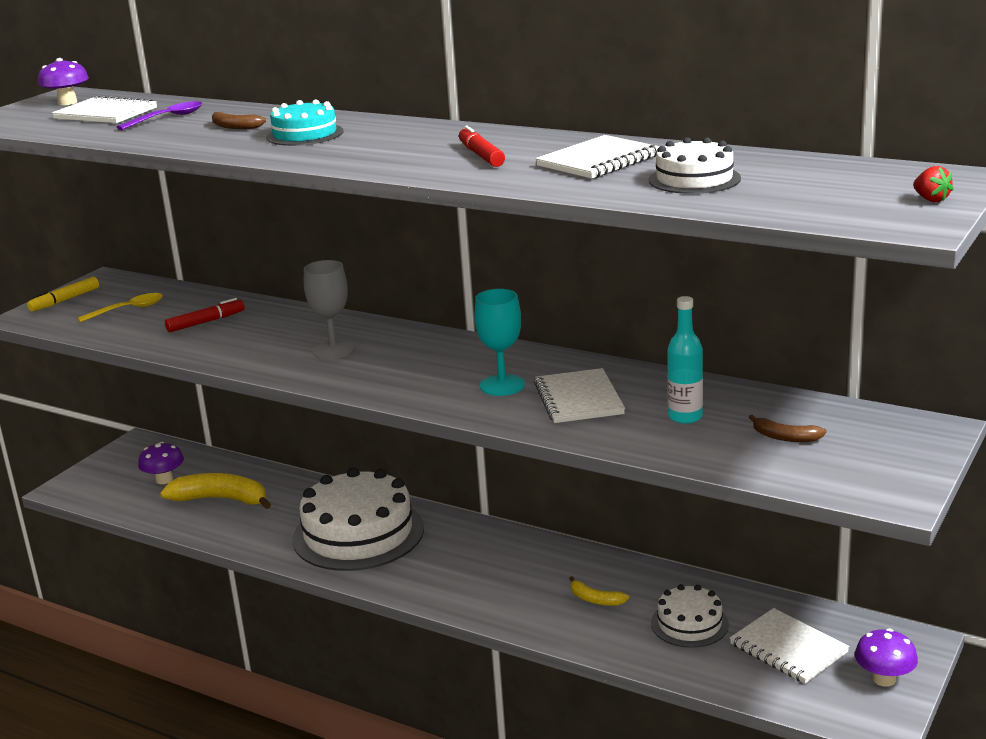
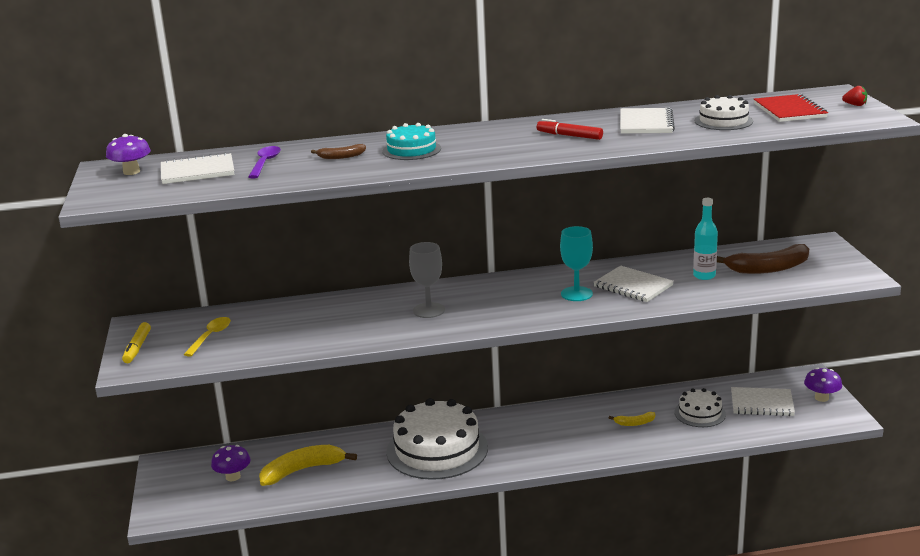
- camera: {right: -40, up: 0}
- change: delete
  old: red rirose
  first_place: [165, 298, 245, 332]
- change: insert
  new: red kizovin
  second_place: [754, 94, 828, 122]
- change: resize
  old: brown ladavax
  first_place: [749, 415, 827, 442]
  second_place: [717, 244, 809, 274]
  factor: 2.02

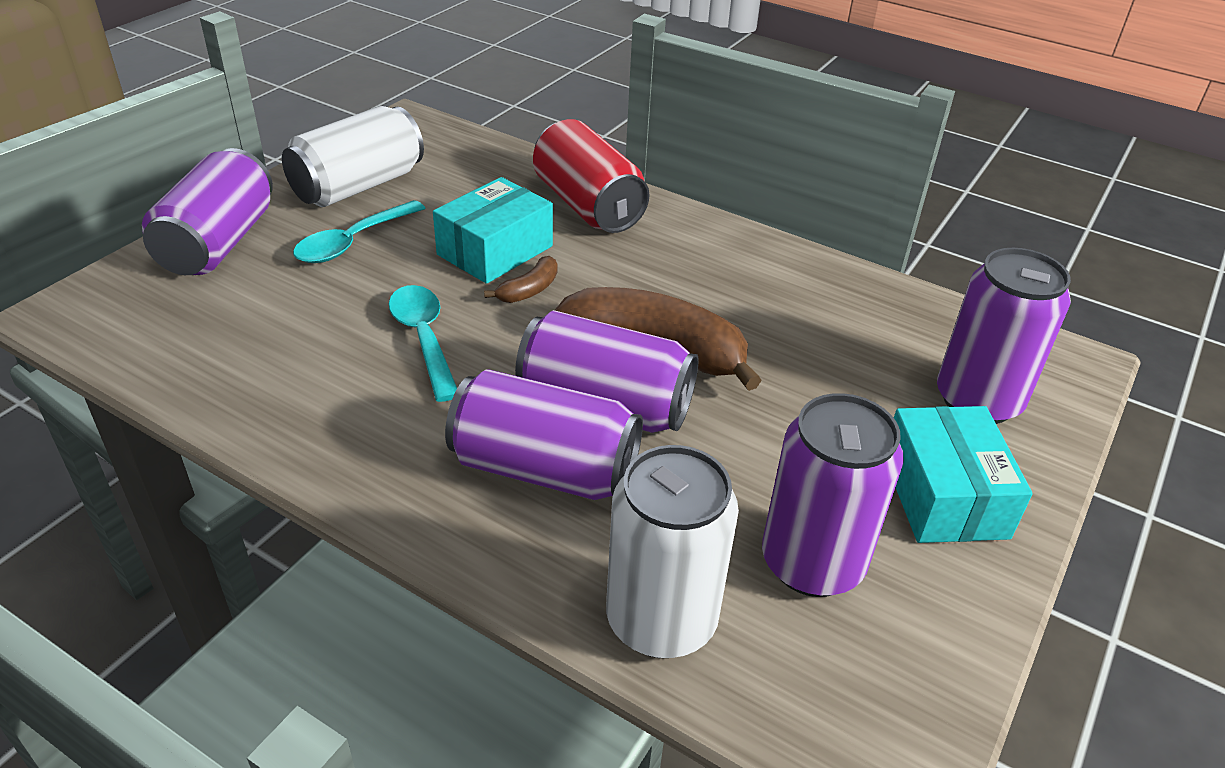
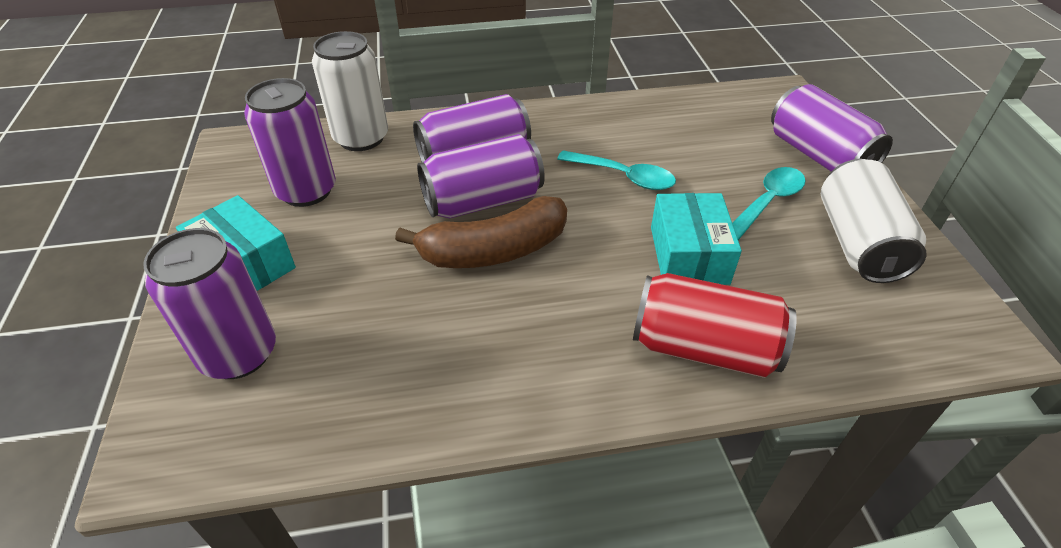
- camera: {right: 140, up: 5}
- change: delete
  old: brown ladavax
  first_place: [484, 256, 557, 303]
- change: rotate
  old: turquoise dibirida
  first_place: [293, 200, 426, 263]
  second_place: [732, 167, 806, 240]
  degrees: 45

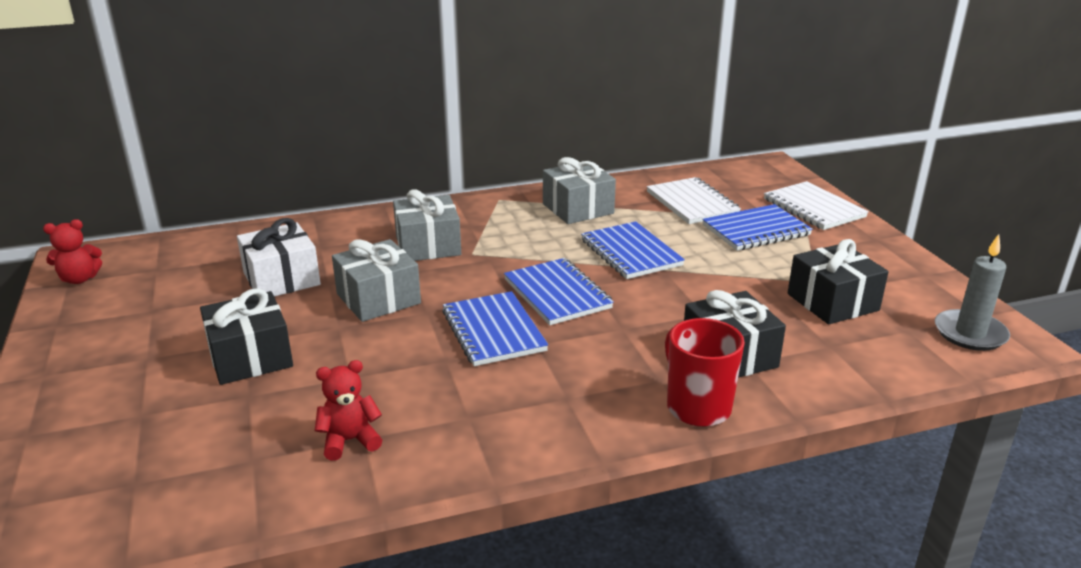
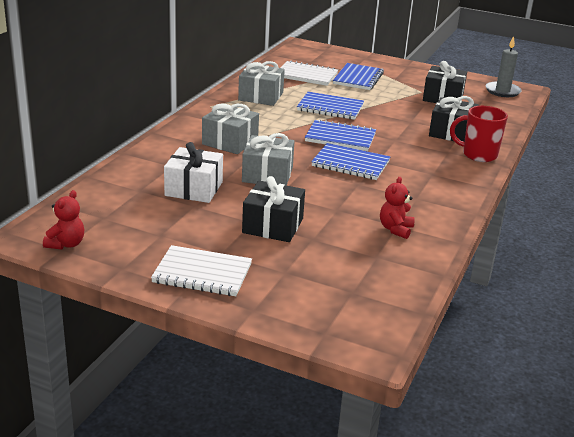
- camera: {right: -50, up: 0}
- change: move
  old: white kizovin
  first_place: [764, 181, 869, 230]
  second_place: [151, 245, 252, 296]

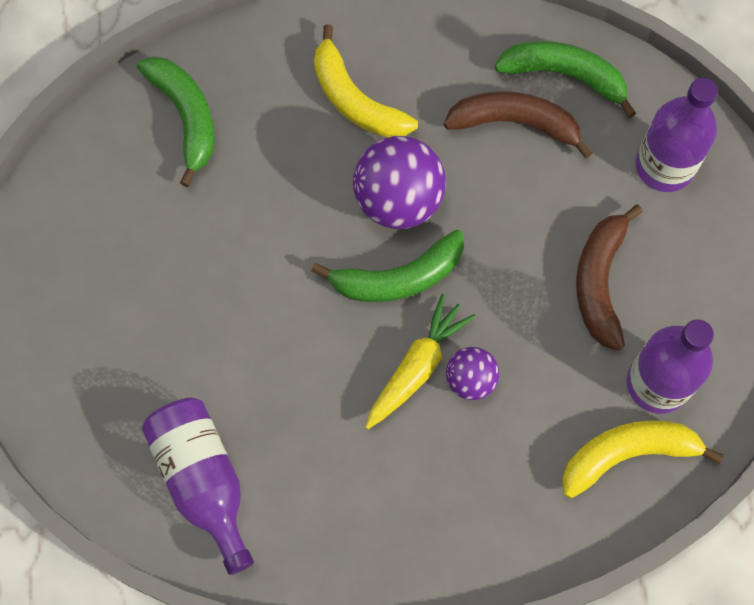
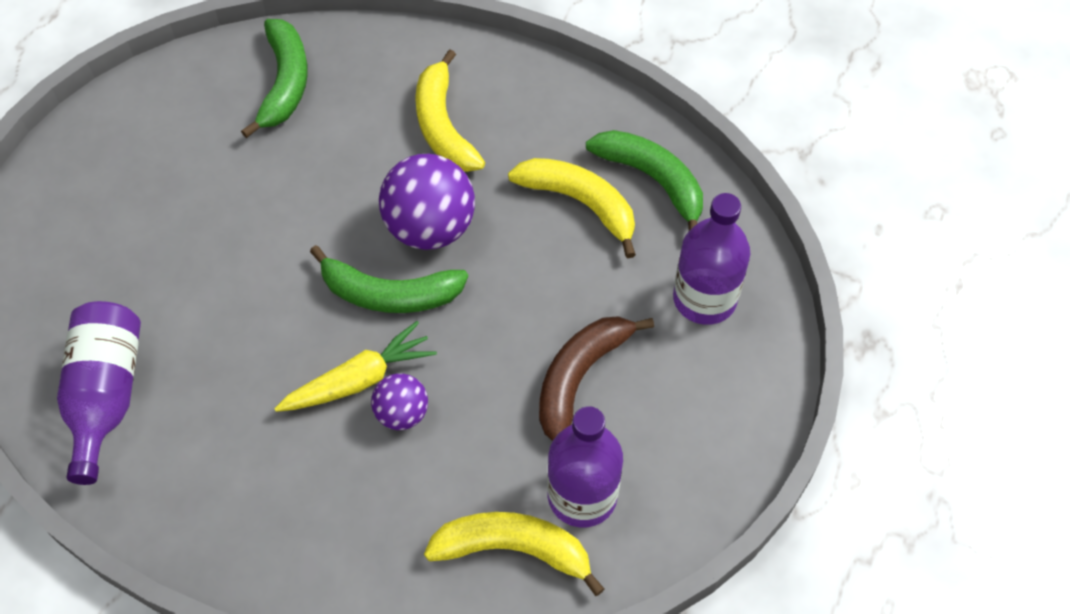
- camera: {right: 25, up: -10}
- change: recolor
  old: brown ladavax
  new: yellow ladavax
  first_place: [444, 91, 592, 159]
  second_place: [508, 158, 636, 258]

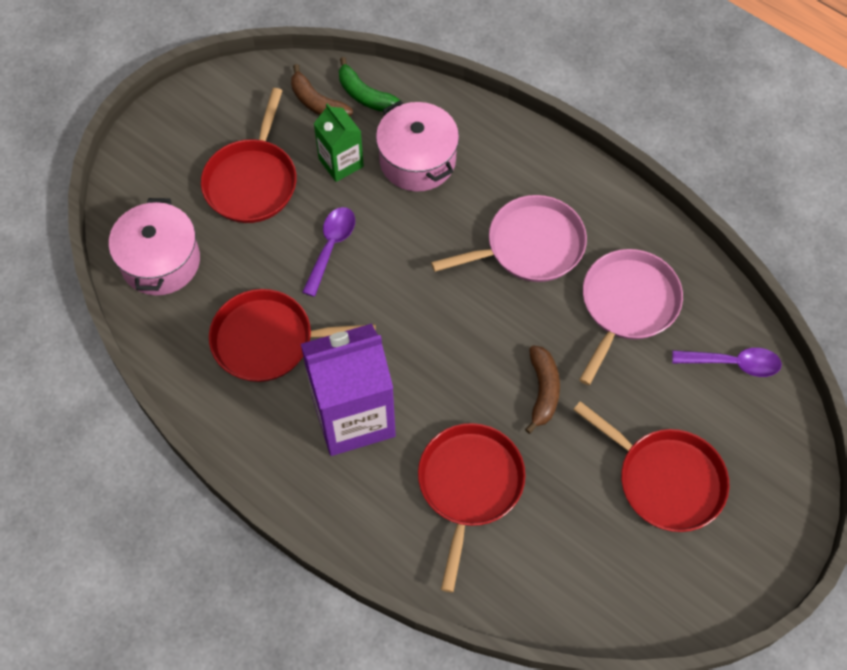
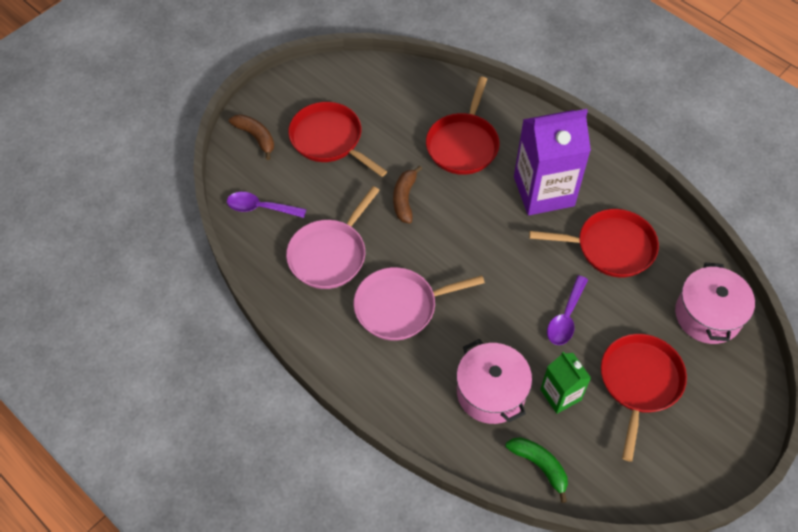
- camera: {right: -175, up: -5}
- change: move
  old: brown ladavax
  first_place: [291, 64, 353, 116]
  second_place: [229, 114, 274, 160]

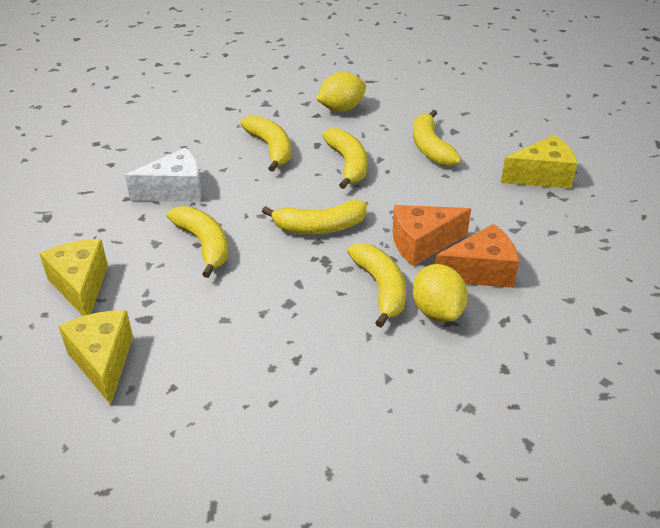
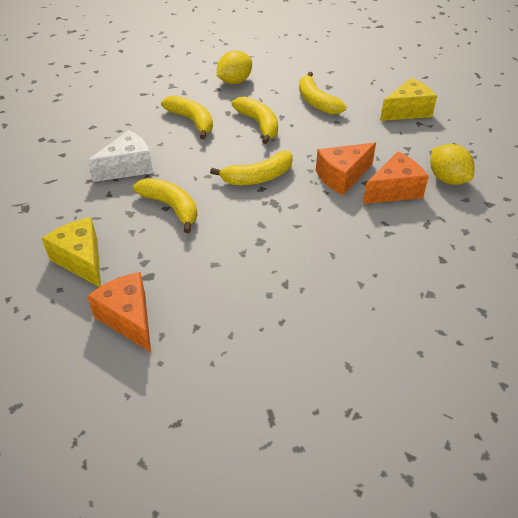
- camera: {right: -15, up: 5}
- change: delete
  old: yellow ladavax
  first_place: [347, 243, 406, 328]
- change: move
  old: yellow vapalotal
  first_place: [413, 264, 468, 322]
  second_place: [430, 144, 475, 185]
- change: recolor
  old: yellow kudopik
  new: orange kudopik
  first_place: [58, 310, 133, 405]
  second_place: [87, 272, 151, 352]

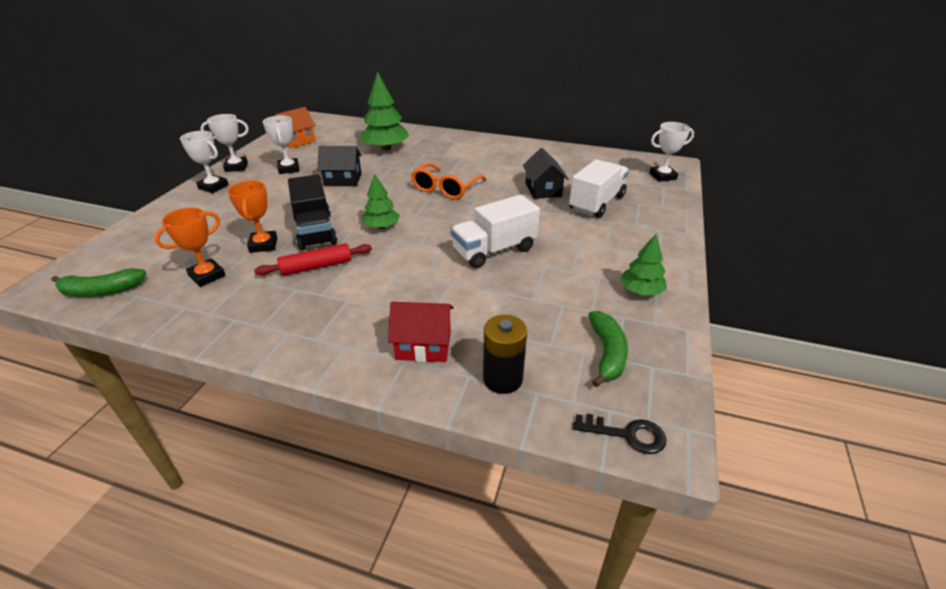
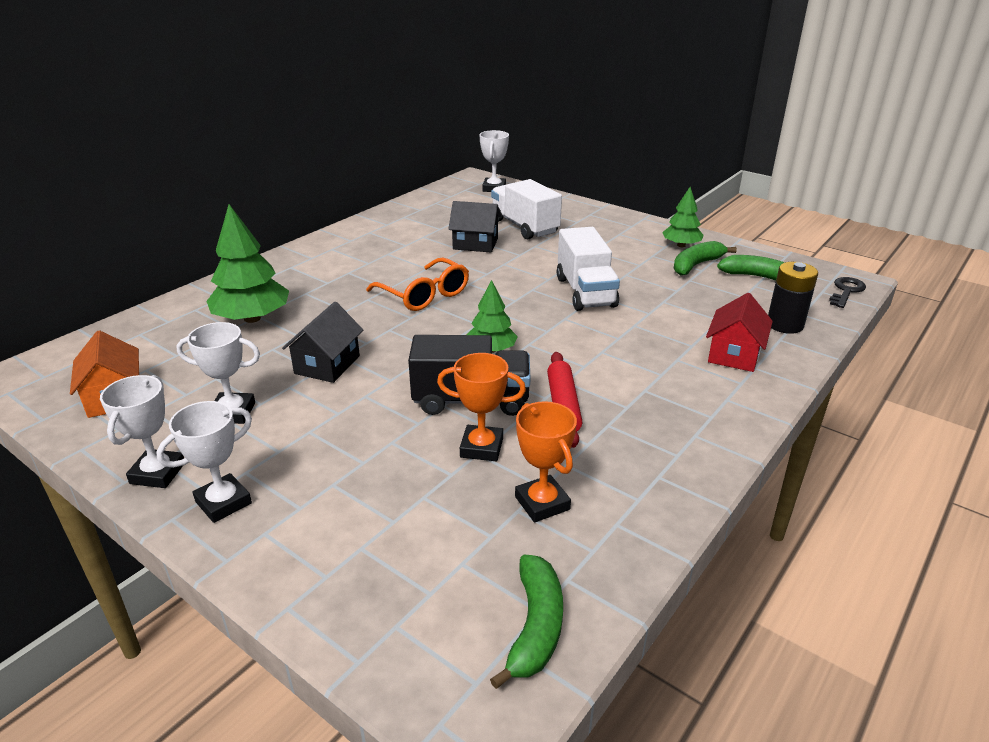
- camera: {right: -70, up: -5}
- change: insert
  new: green ladavax
  second_place: [673, 241, 737, 275]

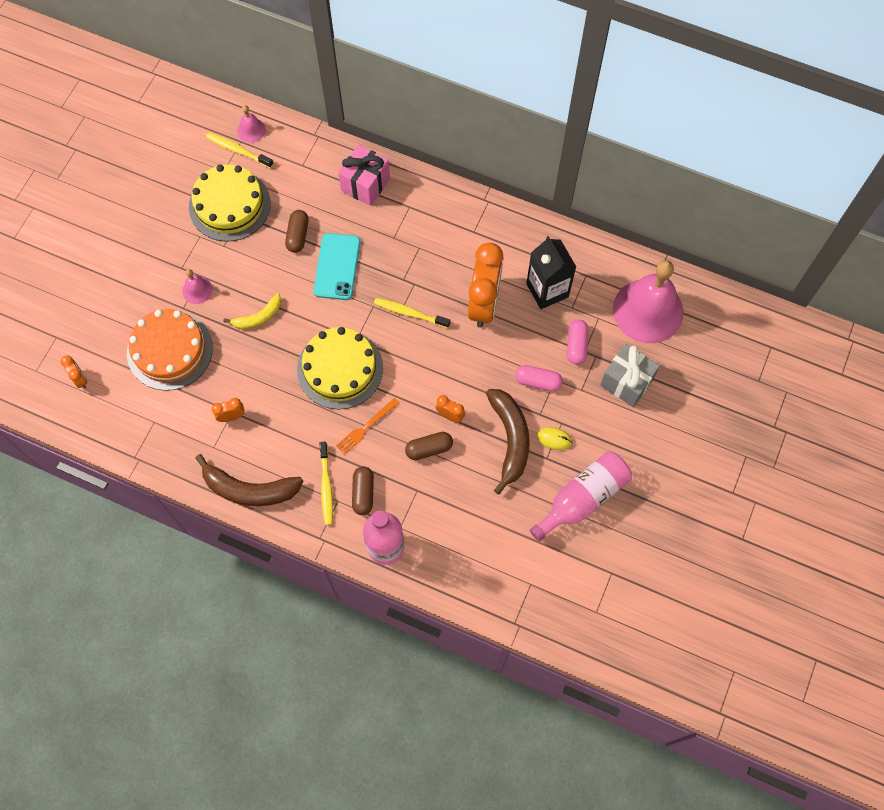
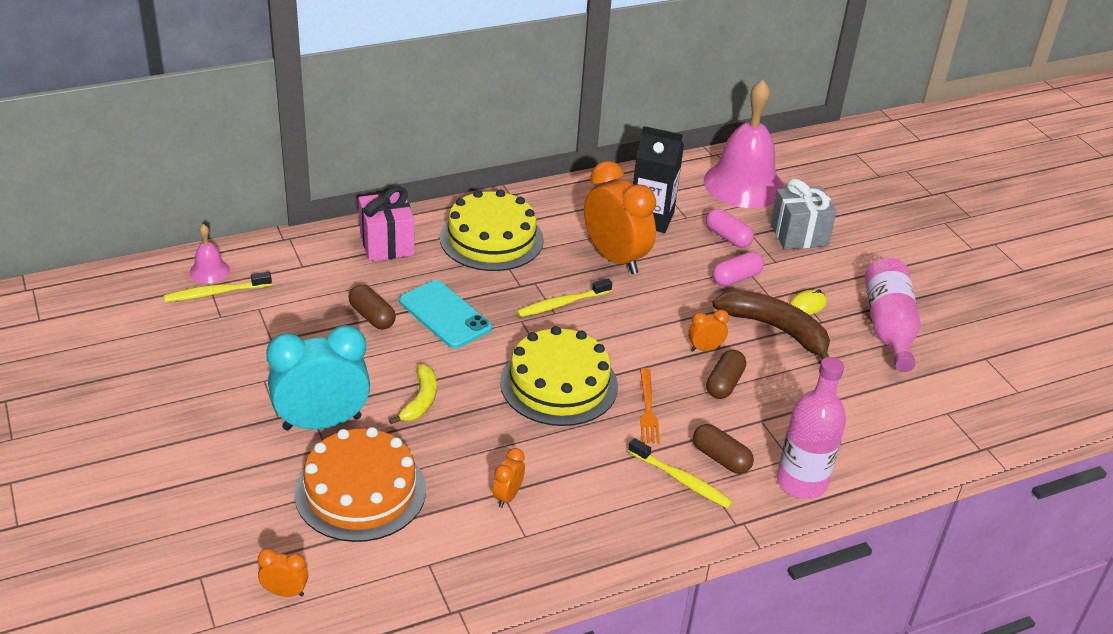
- camera: {right: -50, up: -30}
- change: delete
  old: brown ladavax
  first_place: [195, 454, 303, 506]
- change: move
  old: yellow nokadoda
  first_place: [189, 164, 271, 241]
  second_place: [440, 189, 544, 271]
- change: replace
  old: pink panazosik
  new: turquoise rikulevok
  first_place: [182, 269, 213, 304]
  second_place: [266, 325, 370, 430]

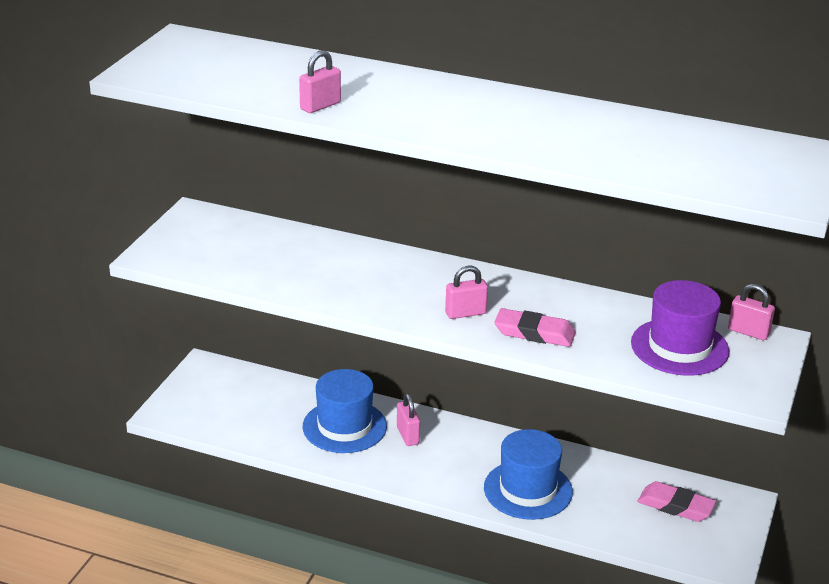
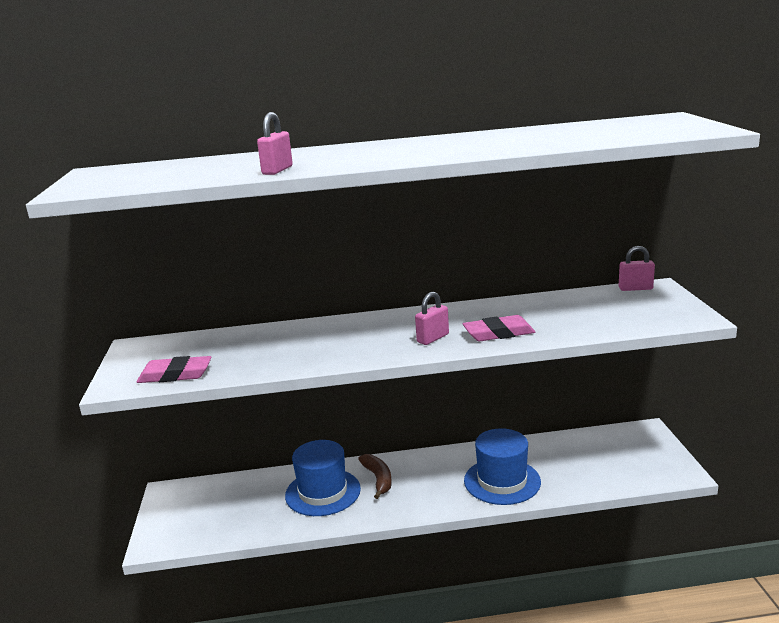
- camera: {right: -25, up: -10}
- change: delete
  old: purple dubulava
  first_place: [631, 280, 729, 376]
- change: move
  old: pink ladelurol
  first_place: [637, 481, 716, 522]
  second_place: [136, 356, 211, 383]
- change: replace
  old: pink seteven
  new: brown ladavax
  first_place: [397, 393, 420, 446]
  second_place: [358, 454, 392, 499]

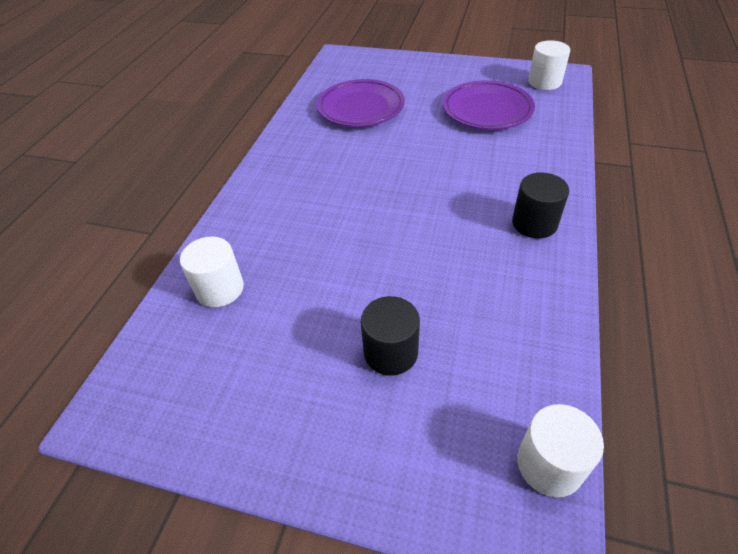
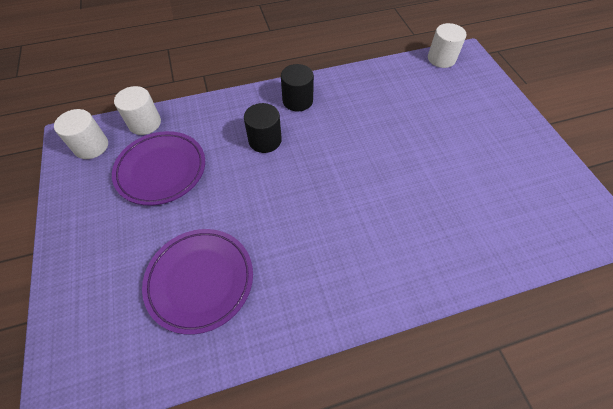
- camera: {right: -125, up: 10}
- change: move
  old: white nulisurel
  first_place: [180, 237, 244, 307]
  second_place: [114, 86, 161, 135]
- change: move
  old: black nulisurel
  first_place: [361, 296, 420, 376]
  second_place: [244, 103, 282, 153]

